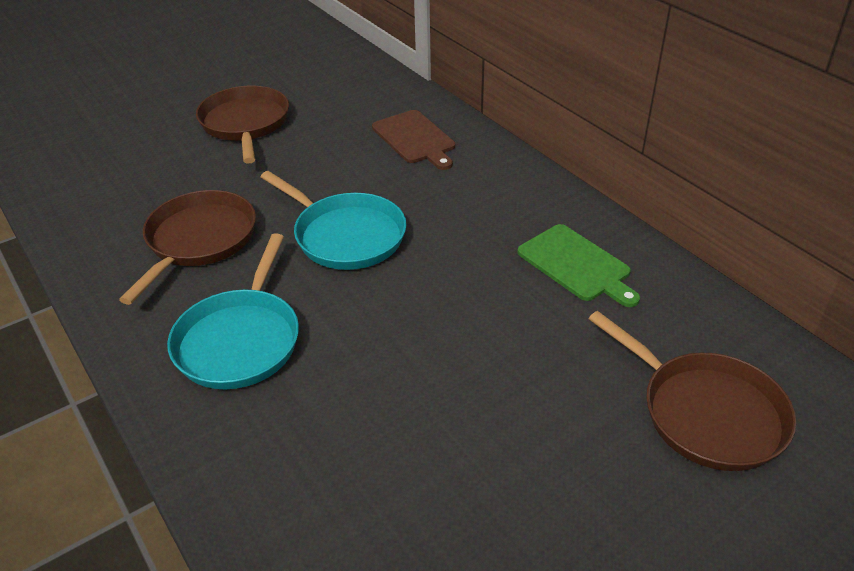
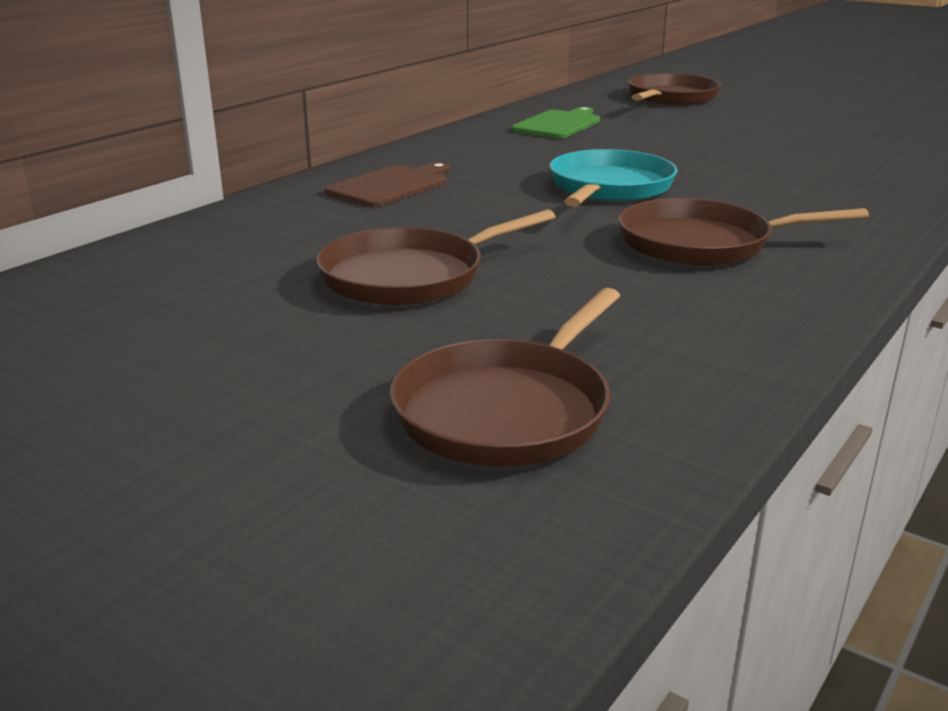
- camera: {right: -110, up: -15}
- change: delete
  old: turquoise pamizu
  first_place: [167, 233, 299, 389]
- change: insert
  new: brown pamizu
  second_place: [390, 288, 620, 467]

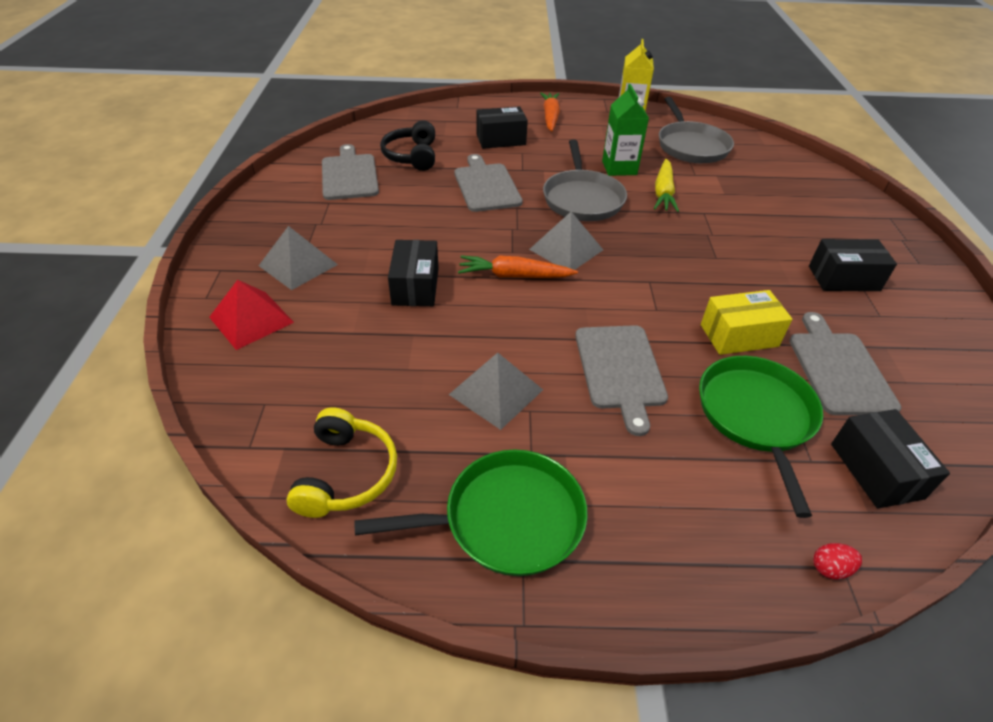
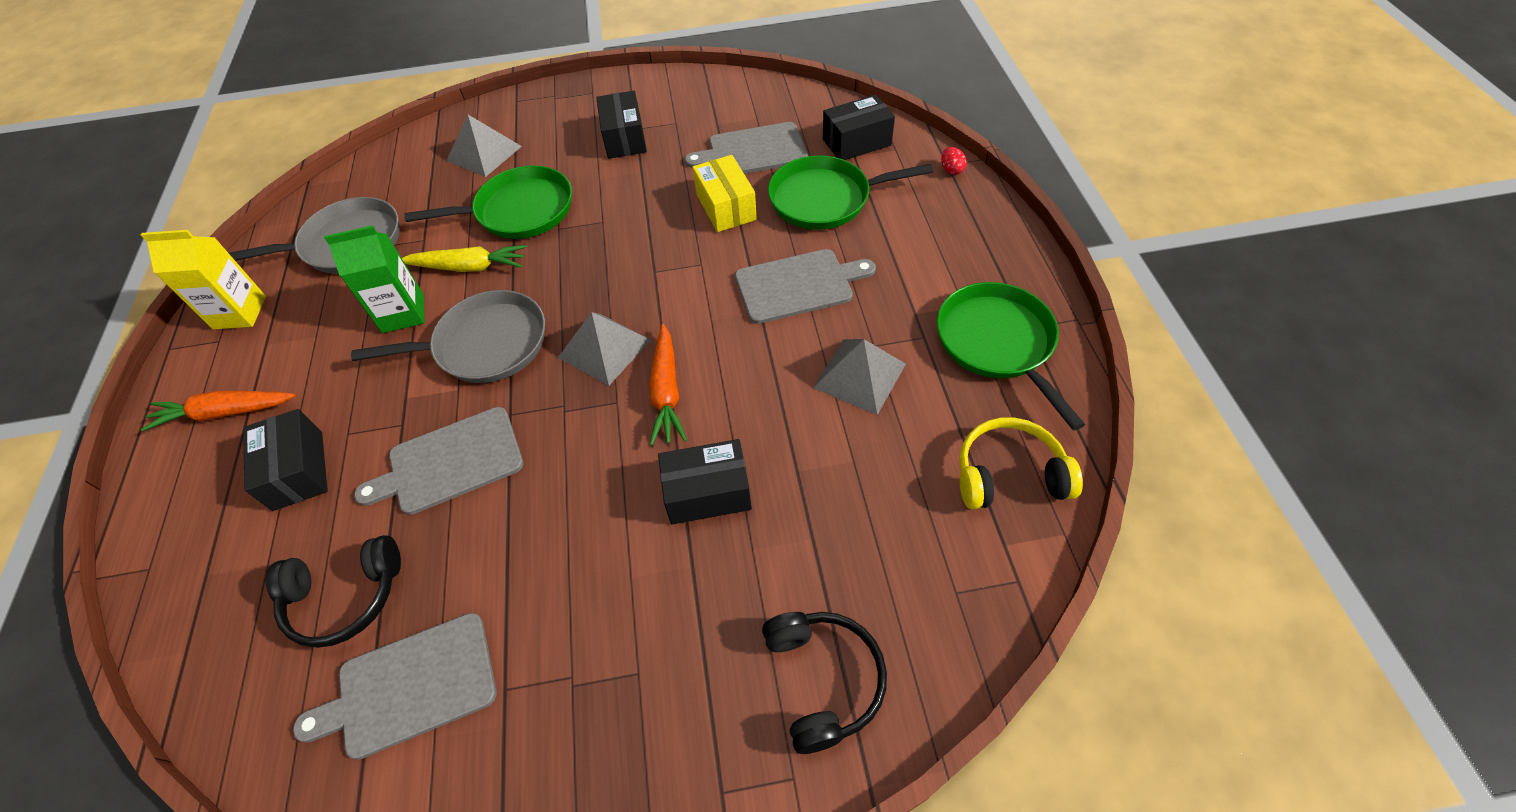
- camera: {right: -95, up: 10}
- change: insert
  new: green pamizu
  second_place: [404, 166, 572, 239]
- change: move
  old: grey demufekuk
  first_place: [259, 226, 338, 290]
  second_place: [446, 115, 522, 177]
- change: replace
  old: red demufekuk
  new: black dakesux
  first_place: [209, 280, 294, 350]
  second_place: [762, 612, 887, 754]

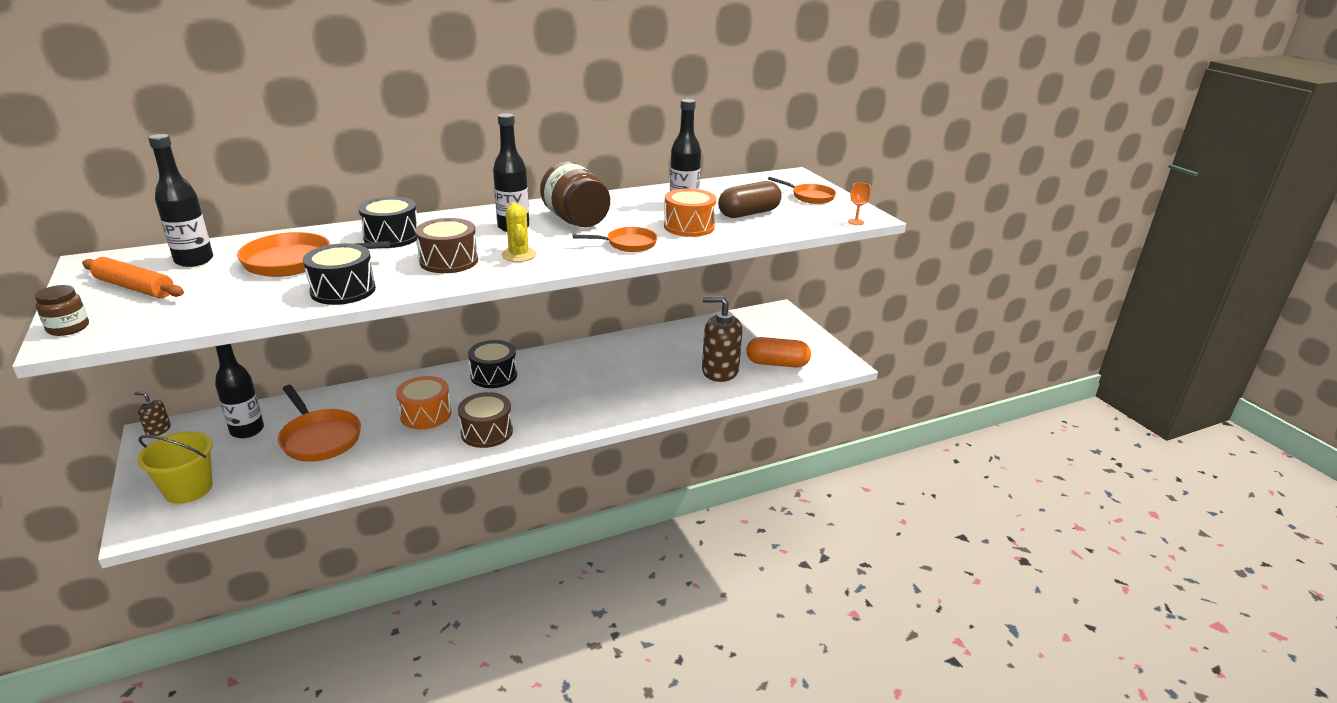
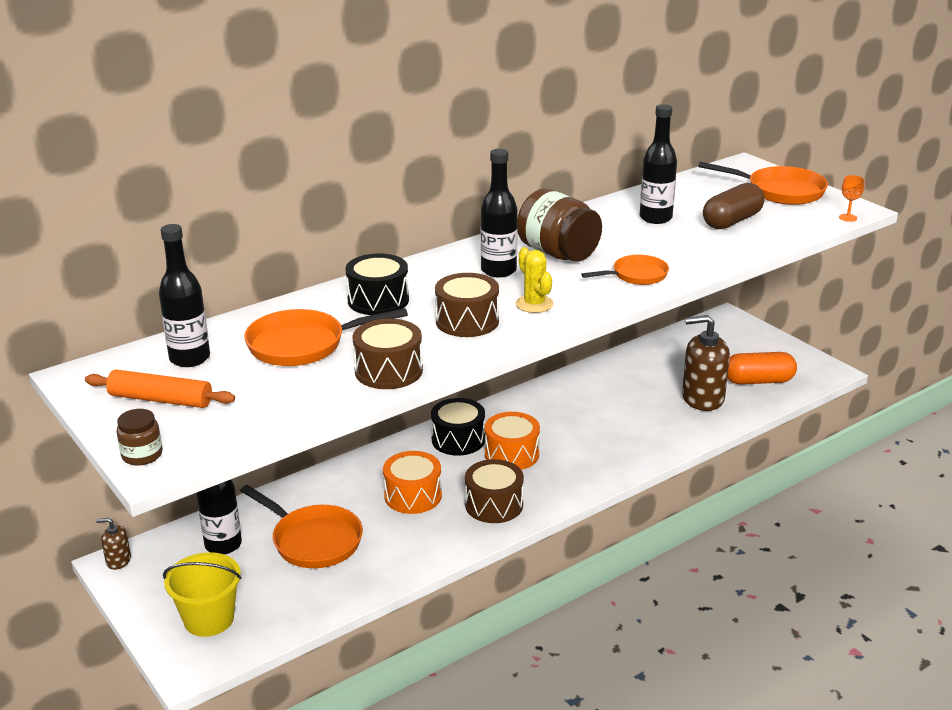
- camera: {right: -10, up: 0}
- change: move
  old: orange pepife
  first_place: [664, 188, 716, 237]
  second_place: [485, 412, 540, 470]
- change: recolor
  old: black pepife
  new: brown pepife
  first_place: [303, 243, 376, 305]
  second_place: [352, 319, 423, 389]
- change: resize
  old: orange pamizu
  first_place: [768, 177, 836, 204]
  second_place: [698, 162, 828, 205]
  factor: 1.59

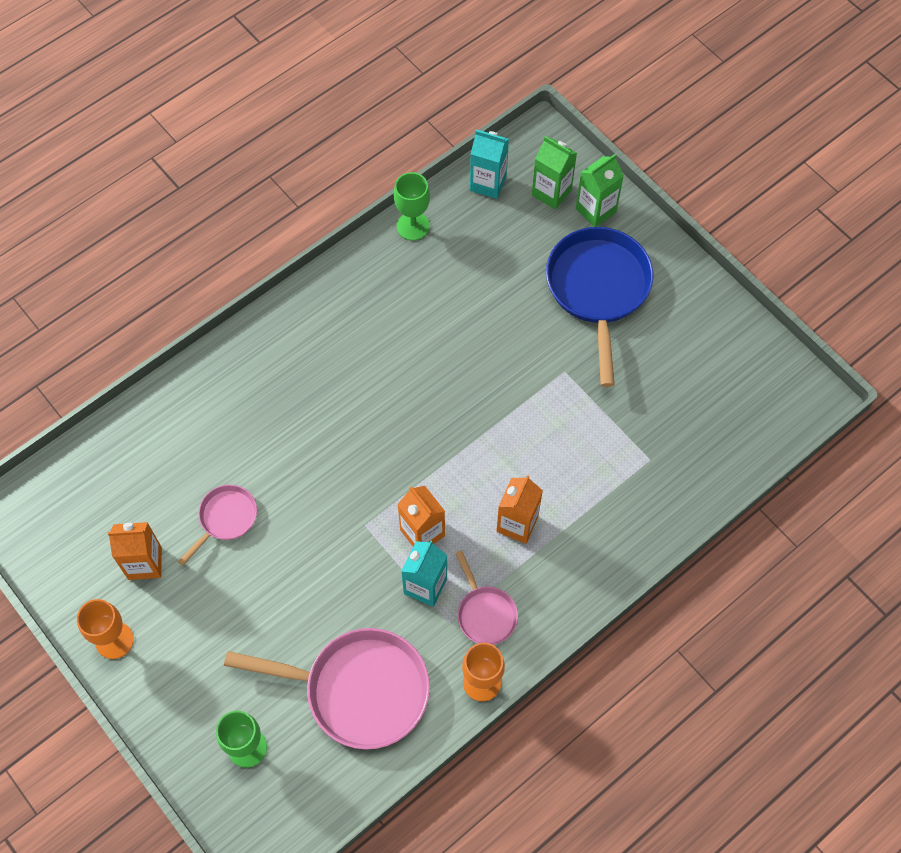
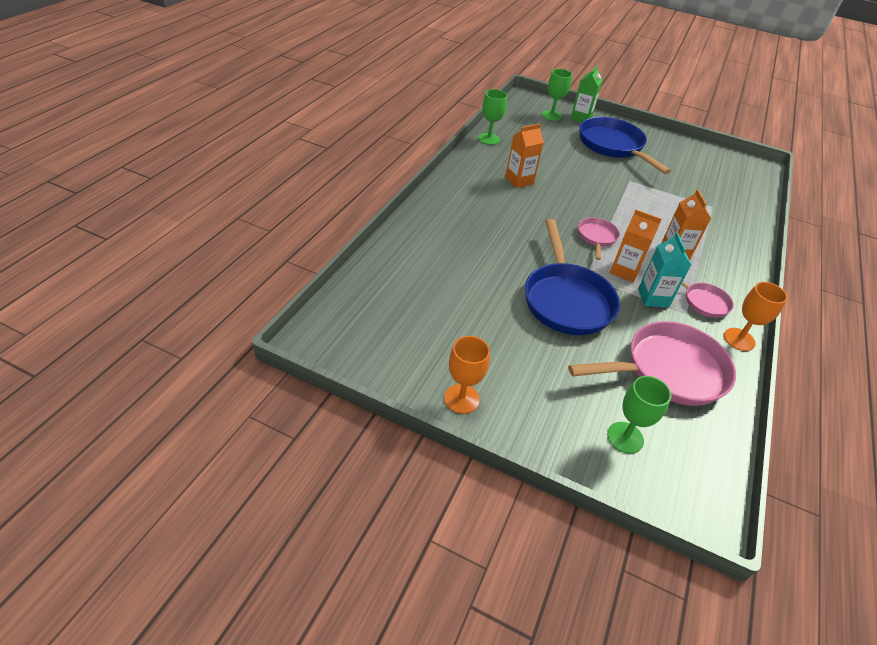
- camera: {right: -30, up: -20}
- change: delete
  old: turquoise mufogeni
  first_place: [470, 130, 509, 199]
- change: insert
  new: blue pamizu
  second_place: [525, 219, 620, 335]
- change: move
  old: orange mufogeni
  first_place: [108, 522, 162, 580]
  second_place: [505, 124, 544, 188]
- change: move
  old: pink pamizu
  first_place: [178, 485, 257, 566]
  second_place: [578, 217, 620, 260]
- change: replace
  old: green mufogeni
  new: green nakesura
  first_place: [532, 136, 577, 210]
  second_place: [542, 69, 572, 121]

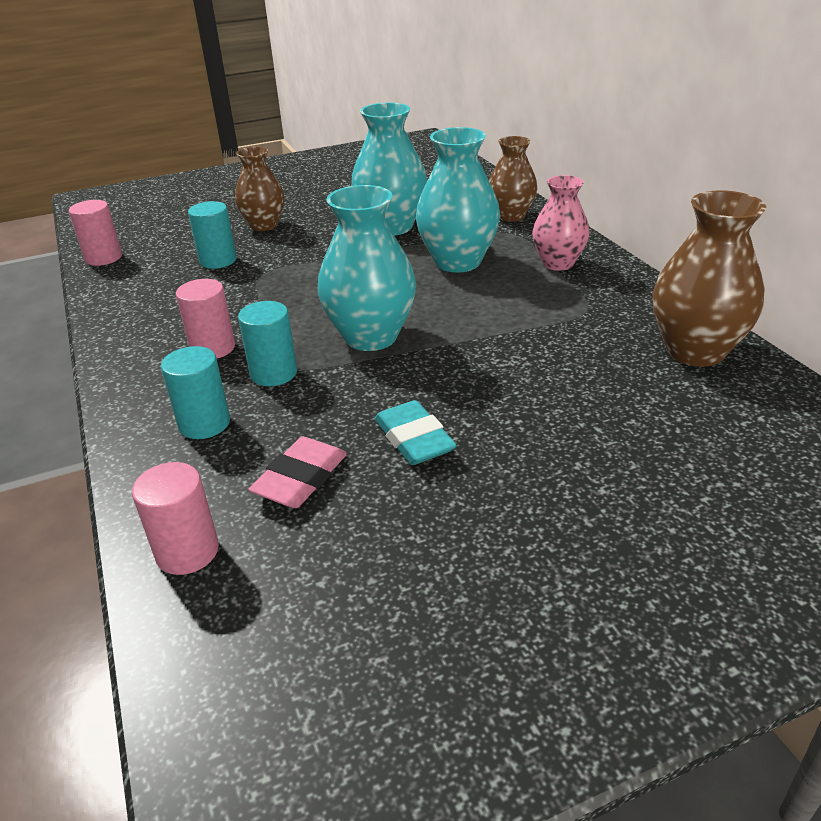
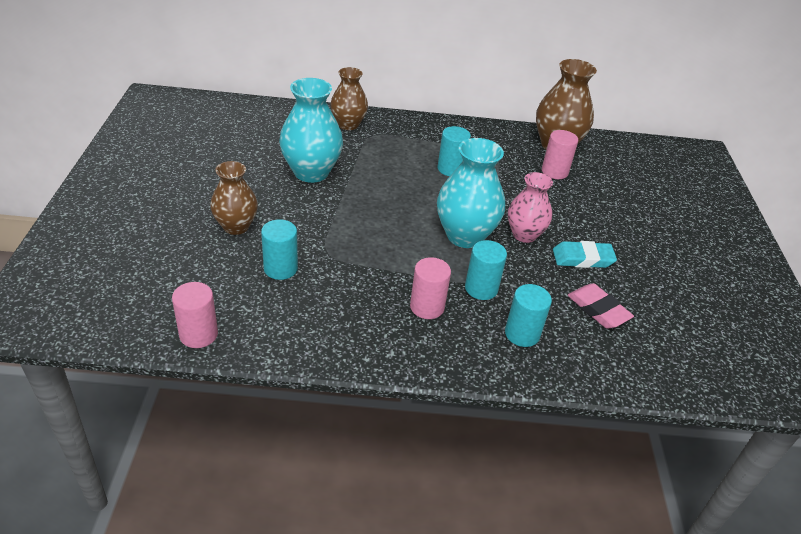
- camera: {right: -70, up: 5}
- change: delete
  old: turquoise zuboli
  first_place: [416, 127, 500, 273]
- change: insert
  new: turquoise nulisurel
  second_place: [438, 126, 471, 176]
- change: move
  old: pink nulisurel
  first_place: [132, 462, 219, 575]
  second_place: [542, 130, 578, 179]
- change: move
  old: pink zuboli
  first_place: [532, 175, 589, 271]
  second_place: [508, 172, 553, 243]

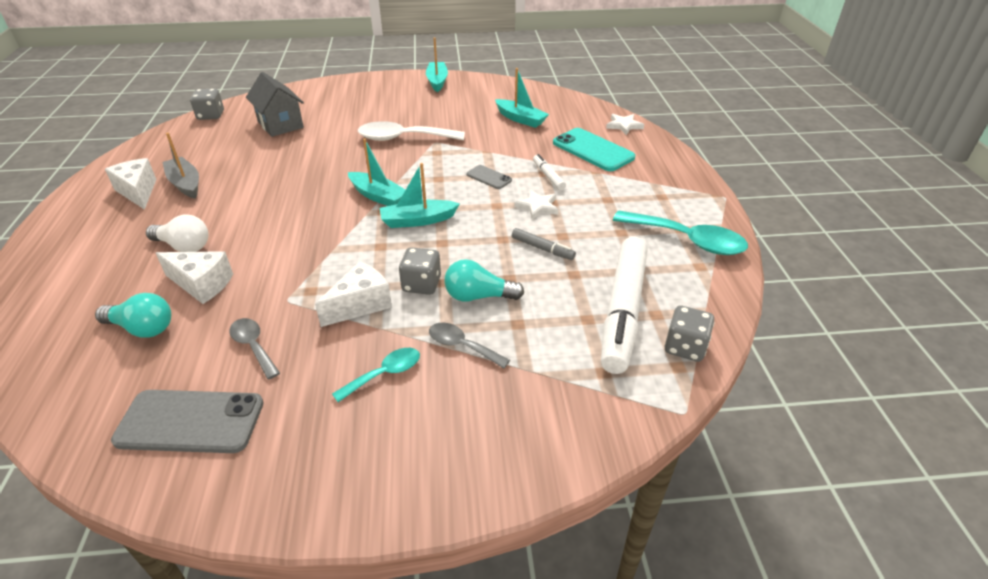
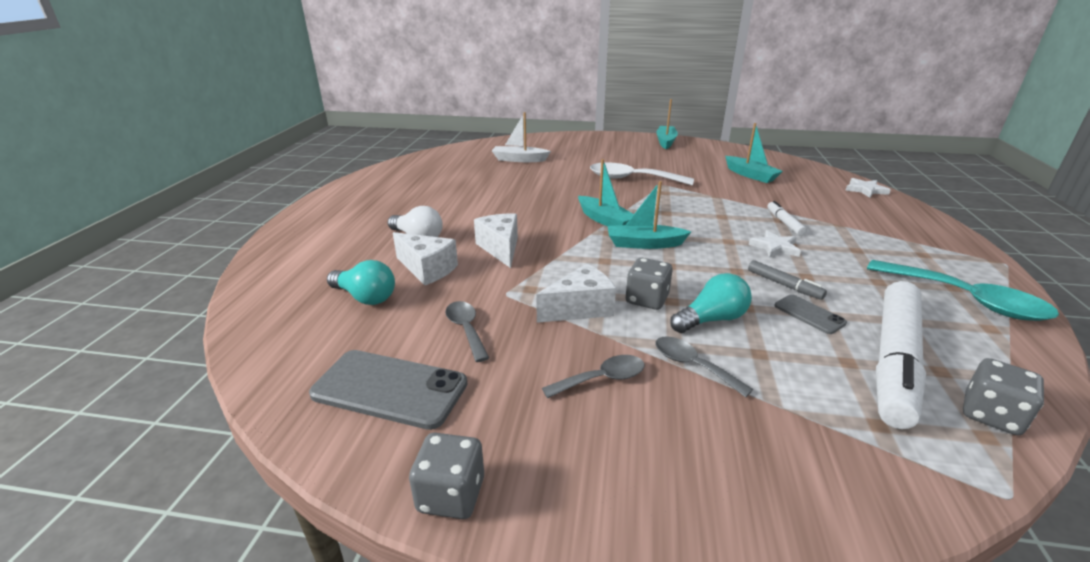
- camera: {right: 15, up: -10}
- change: delete
  old: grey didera
  first_place: [162, 133, 199, 199]
- change: delete
  old: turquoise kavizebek
  first_place: [553, 128, 635, 171]
- change: move
  old: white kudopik
  first_place: [105, 158, 156, 210]
  second_place: [474, 213, 518, 268]
- change: move
  old: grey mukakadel
  first_place: [190, 89, 224, 120]
  second_place: [409, 433, 484, 519]
- change: move
  old: grey kavizebek
  first_place: [467, 165, 512, 189]
  second_place: [774, 294, 847, 334]
- change: replace
  old: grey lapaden
  new: white didera
  first_place: [246, 72, 304, 137]
  second_place: [492, 112, 551, 162]
- change: recolor
  old: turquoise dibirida
  new: grey dibirida
  first_place: [332, 348, 420, 402]
  second_place: [542, 355, 645, 398]
- change: rotate
  old: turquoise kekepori
  first_place: [444, 259, 524, 302]
  second_place: [670, 273, 752, 333]
  degrees: 135

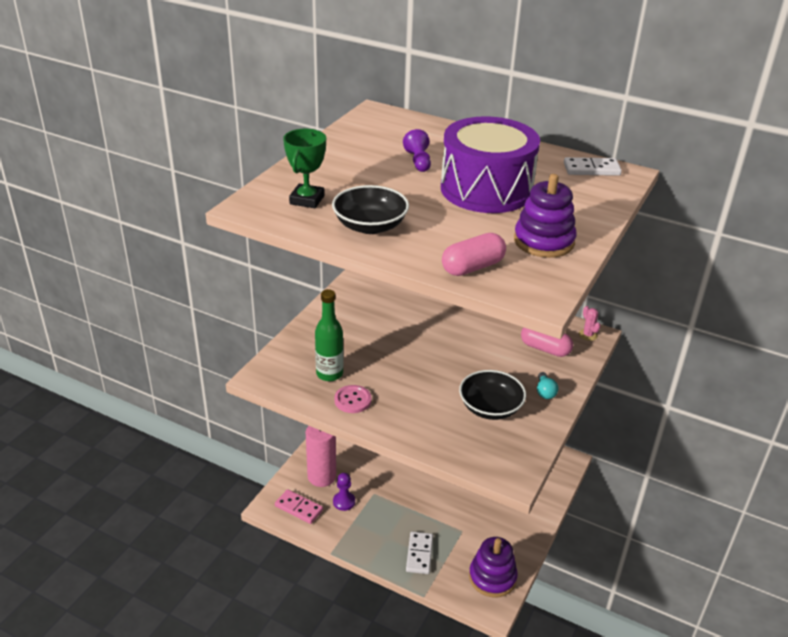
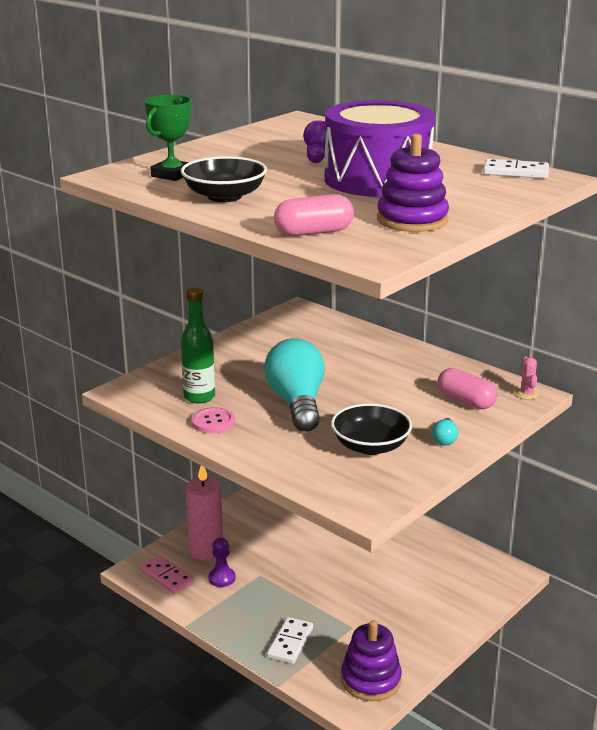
- camera: {right: 15, up: -10}
- change: insert
  new: turquoise kekepori
  second_place: [264, 338, 325, 432]

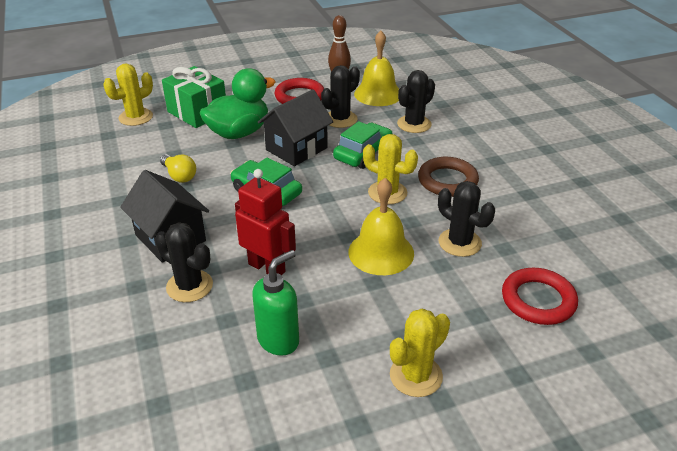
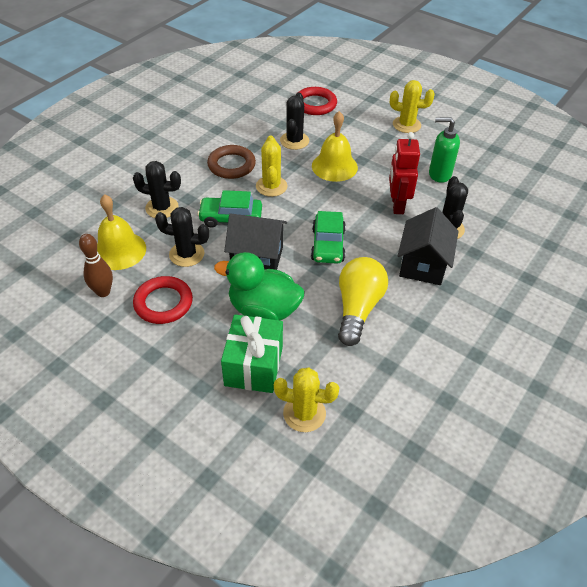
- camera: {right: -125, up: 10}
- change: resize
  old: yellow kekepori
  first_place: [160, 154, 196, 183]
  second_place: [338, 257, 388, 346]
  factor: 1.78

